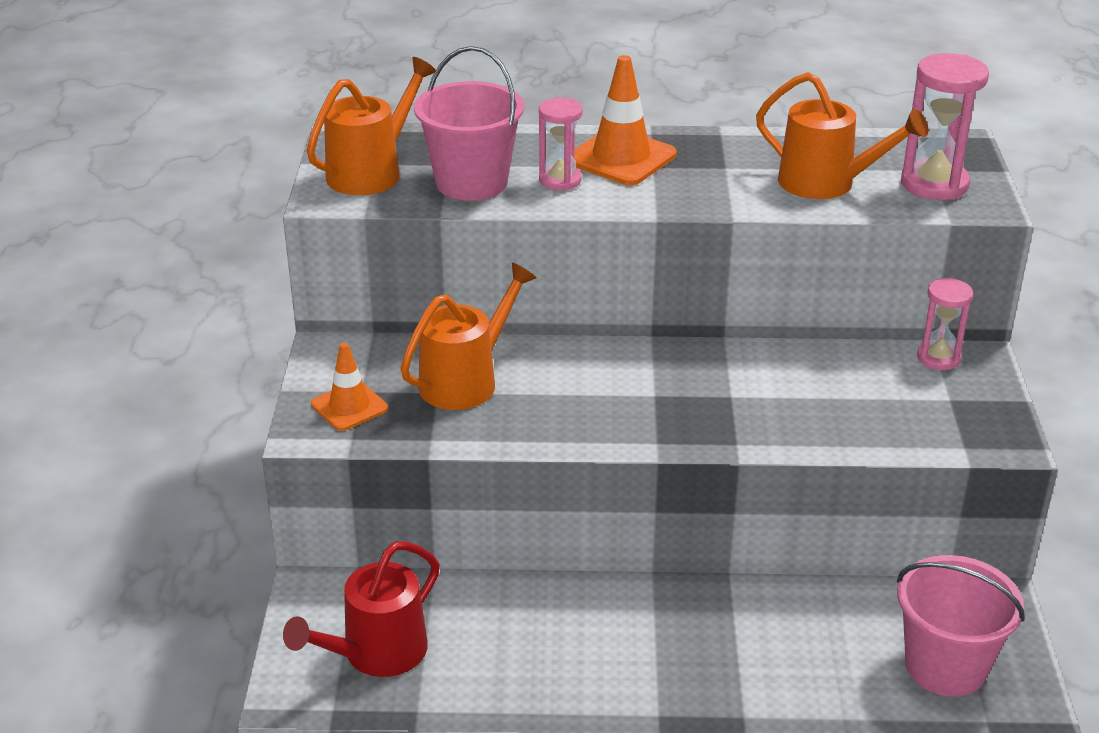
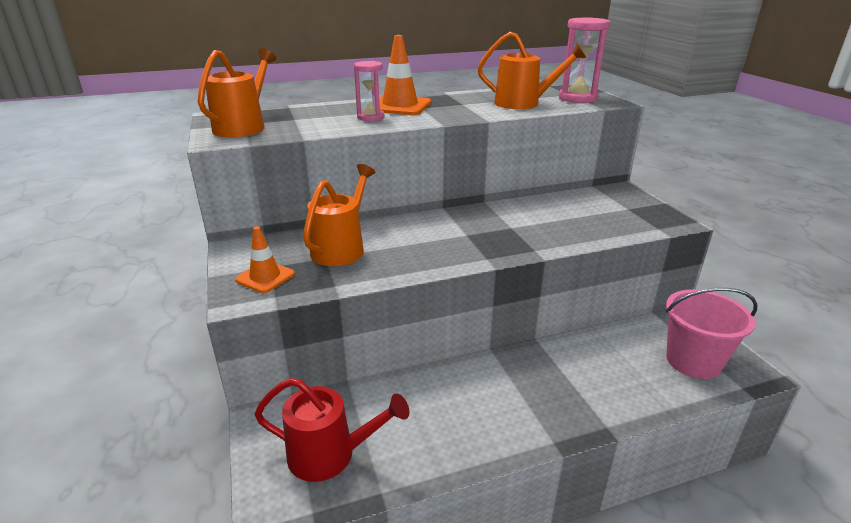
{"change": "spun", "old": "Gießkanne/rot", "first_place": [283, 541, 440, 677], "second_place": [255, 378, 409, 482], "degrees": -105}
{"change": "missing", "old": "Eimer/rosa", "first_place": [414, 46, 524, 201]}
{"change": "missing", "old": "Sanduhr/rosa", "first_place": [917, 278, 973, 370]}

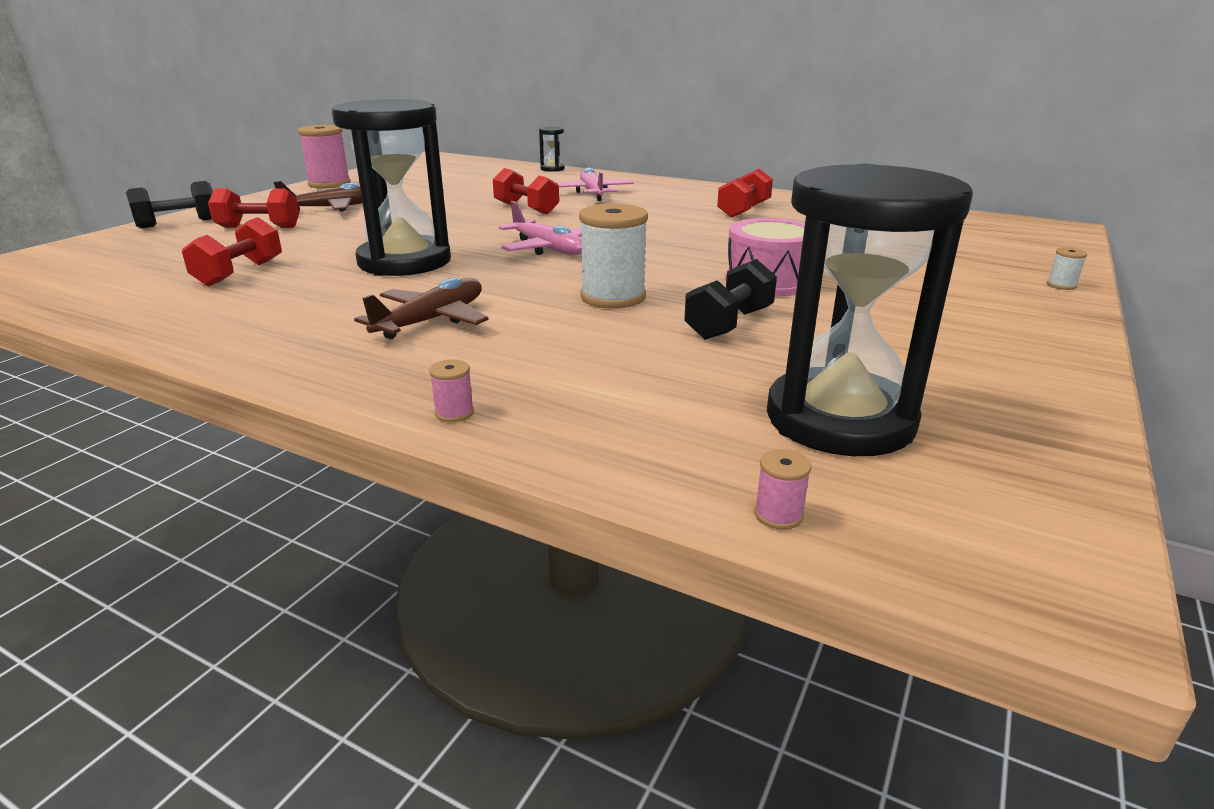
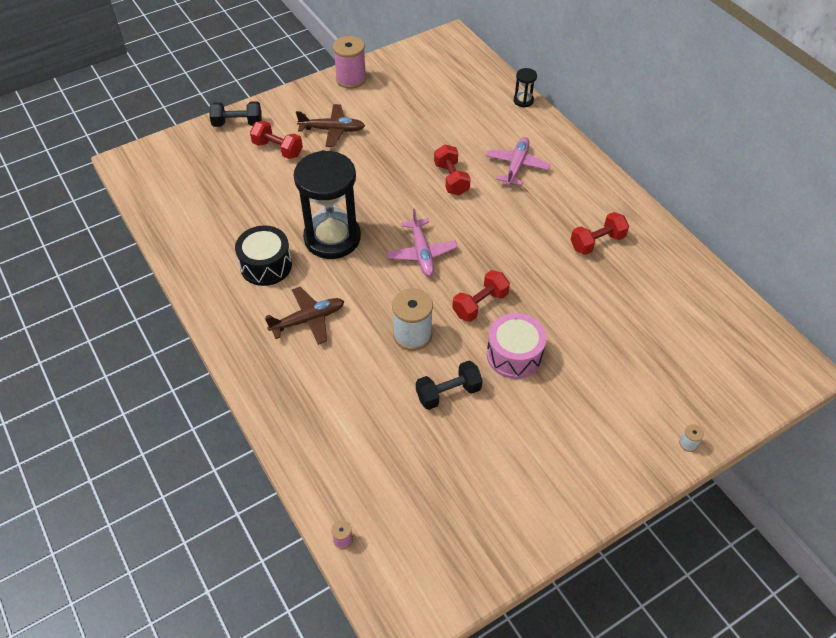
{"change": "relocated", "old": "Hantel/rot", "first_place": [182, 217, 282, 286], "second_place": [452, 270, 510, 322]}
{"change": "missing", "old": "Garnrolle/rosa", "first_place": [429, 359, 474, 422]}
{"change": "missing", "old": "Sanduhr/schwarz", "first_place": [767, 164, 973, 456]}
{"change": "appeared", "new": "Trommel/schwarz", "second_place": [235, 225, 292, 286]}

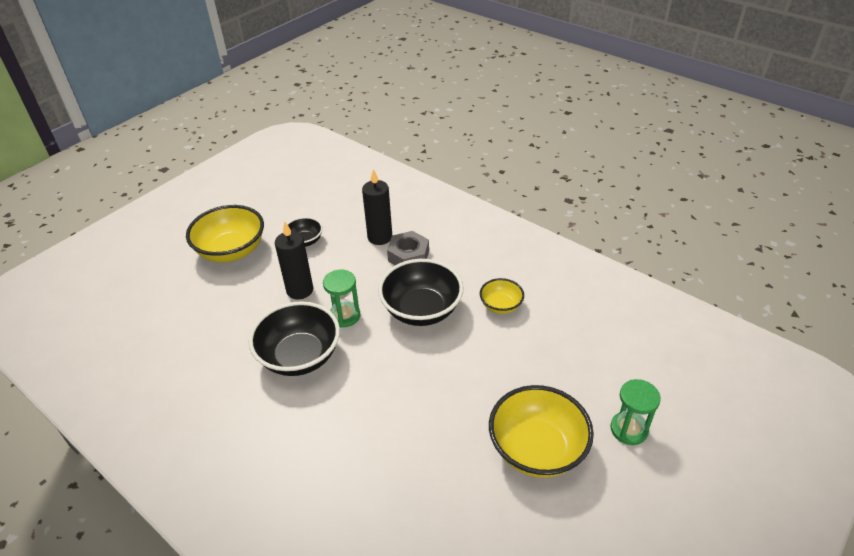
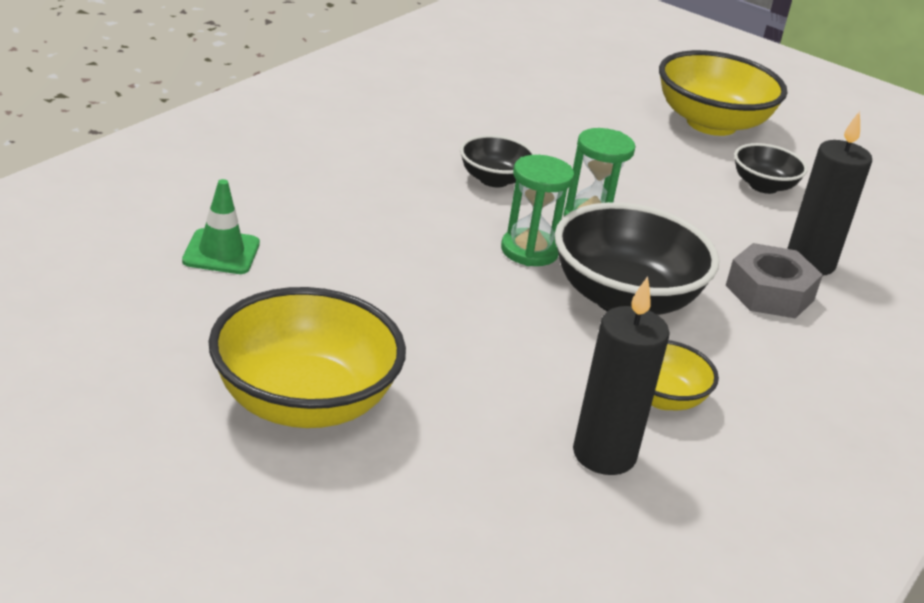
{"change": "size", "old": "Schüssel/schwarz", "first_place": [249, 301, 340, 376], "second_place": [460, 135, 536, 187], "factor": 0.53}
{"change": "relocated", "old": "Kerze/schwarz", "first_place": [275, 222, 313, 299], "second_place": [573, 276, 670, 475]}
{"change": "relocated", "old": "Sanduhr/grün", "first_place": [610, 379, 661, 445], "second_place": [501, 155, 574, 266]}
{"change": "appeared", "new": "Leitkegel/grün", "second_place": [182, 179, 260, 274]}

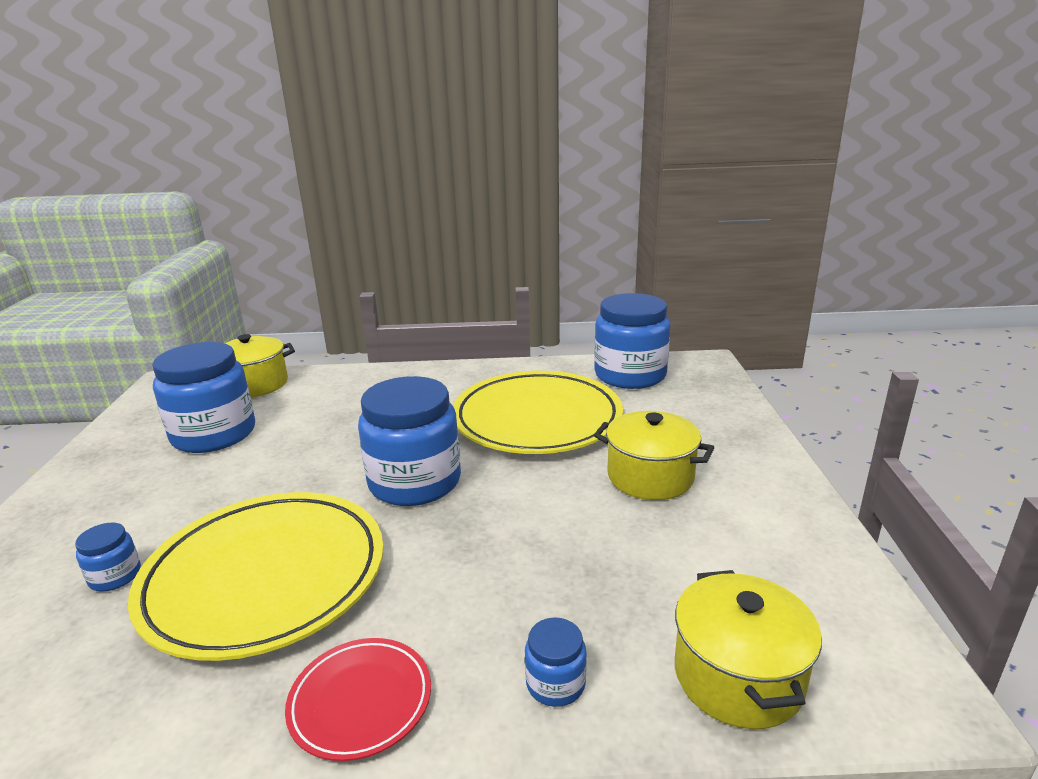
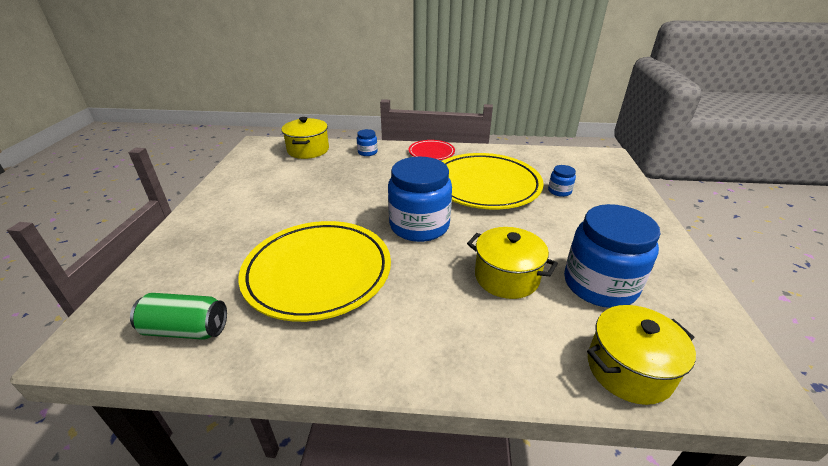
{"change": "exchanged", "old": "Einmachglas/blau", "new": "Dose/grün", "first_place": [594, 293, 670, 389], "second_place": [130, 293, 227, 340]}
{"change": "relocated", "old": "Kochtopf/gelb", "first_place": [594, 411, 714, 500], "second_place": [467, 227, 558, 299]}

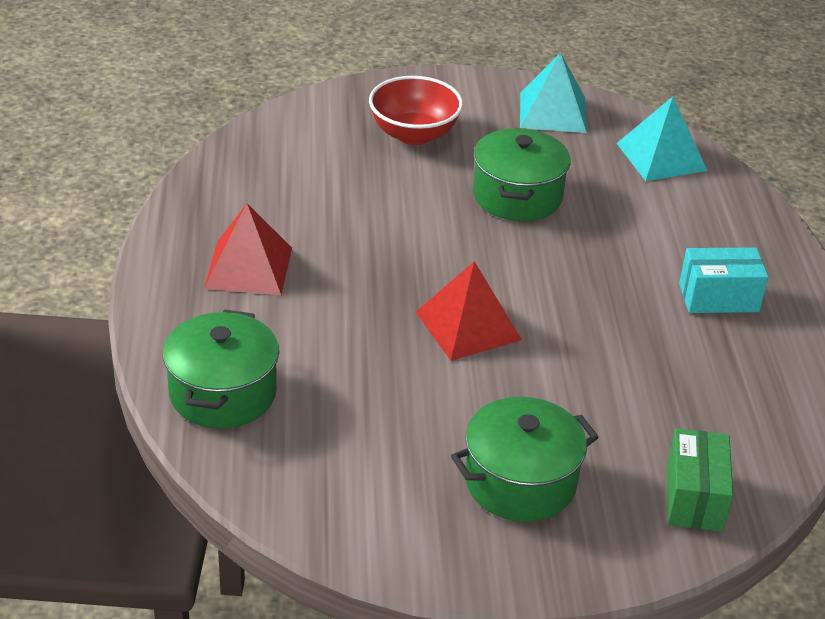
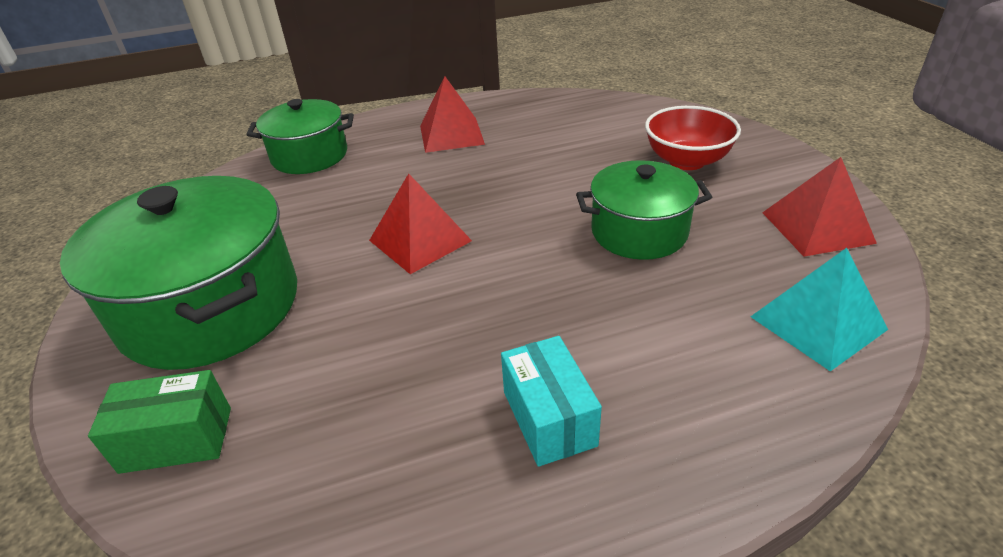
{"change": "size", "old": "Kochtopf/grün", "first_place": [451, 397, 599, 522], "second_place": [60, 176, 297, 370], "factor": 1.68}
{"change": "colour", "old": "Pyramide/türkis", "new": "Pyramide/rot", "first_place": [520, 53, 587, 133], "second_place": [762, 157, 877, 257]}

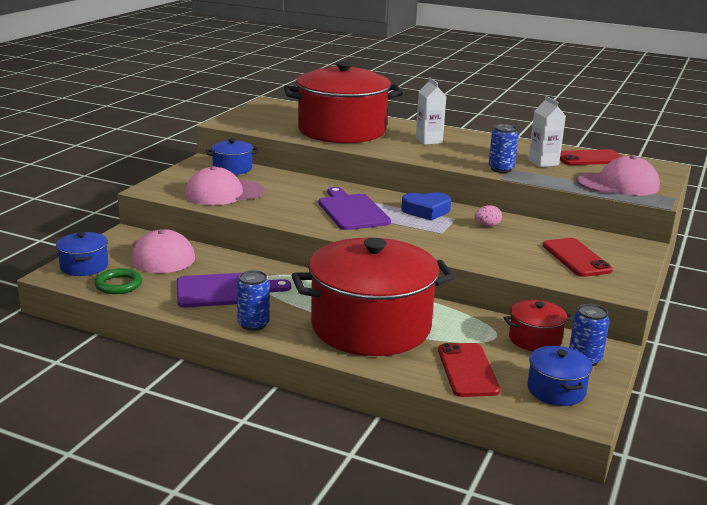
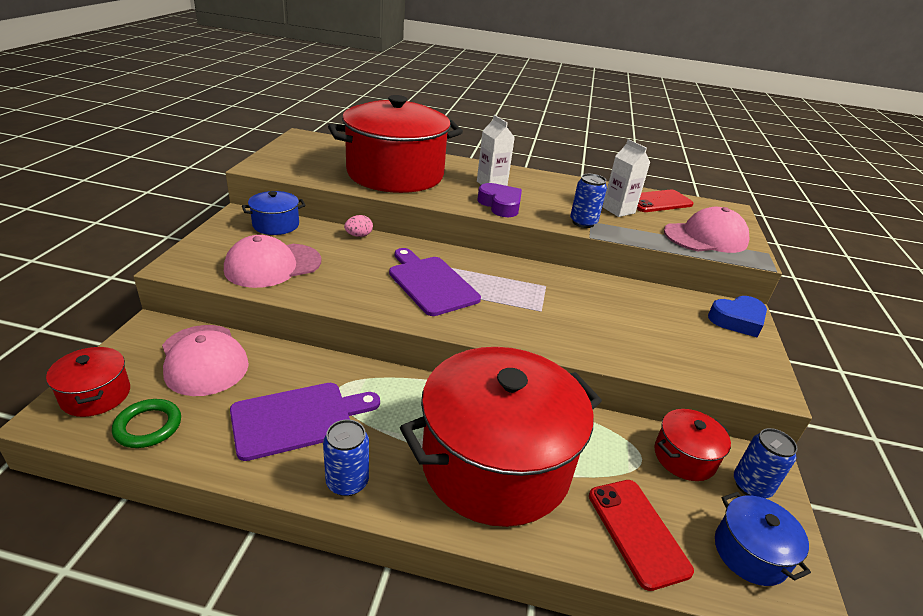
{"change": "colour", "old": "Kochtopf/blau", "new": "Kochtopf/rot", "first_place": [56, 232, 108, 276], "second_place": [46, 346, 130, 417]}
{"change": "relocated", "old": "Herz/blau", "first_place": [401, 192, 451, 221], "second_place": [708, 296, 767, 338]}
{"change": "relocated", "old": "Ei/rosa", "first_place": [475, 205, 502, 227], "second_place": [344, 215, 373, 237]}
{"change": "missing", "old": "Handy/rot", "first_place": [543, 238, 613, 277]}
{"change": "appeared", "new": "Herz/lila", "second_place": [478, 183, 522, 217]}

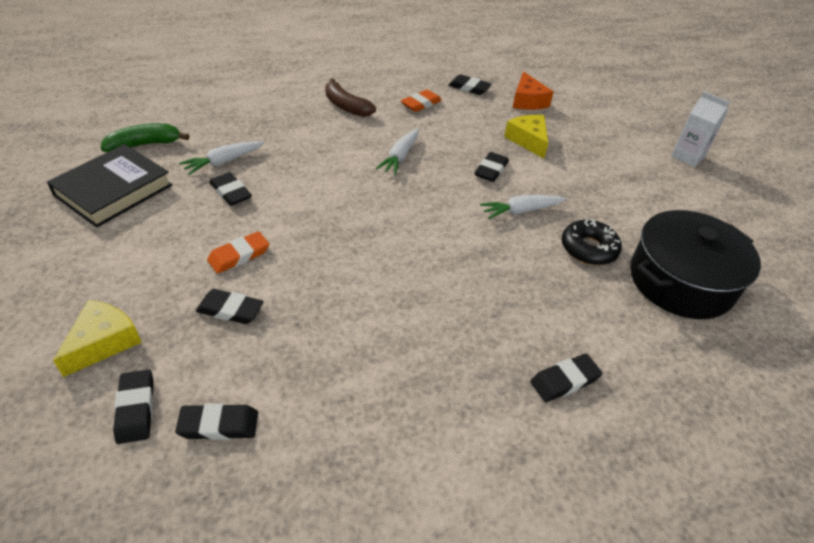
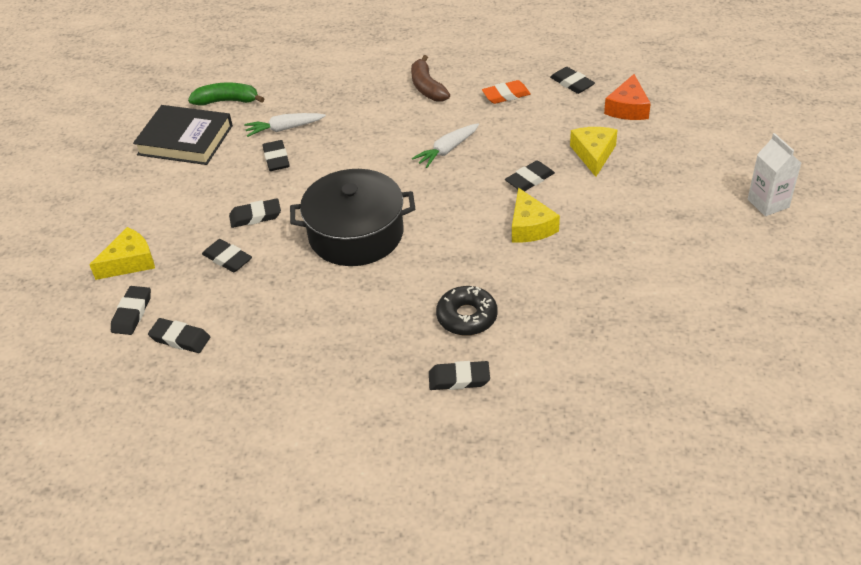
{"change": "spun", "old": "Buch/schwarz", "first_place": [47, 144, 172, 227], "second_place": [133, 105, 233, 165], "degrees": 45}
{"change": "colour", "old": "Radiergummi/orange", "new": "Radiergummi/schwarz", "first_place": [207, 231, 269, 274], "second_place": [229, 198, 281, 228]}
{"change": "exchanged", "old": "Karotte/weiß", "new": "Käse/gelb", "first_place": [480, 195, 566, 219], "second_place": [512, 188, 560, 243]}
{"change": "relocated", "old": "Donut/schwarz", "first_place": [562, 219, 622, 265], "second_place": [436, 286, 498, 336]}
{"change": "relocated", "old": "Kochtopf/schwarz", "first_place": [630, 210, 761, 319], "second_place": [290, 169, 415, 266]}

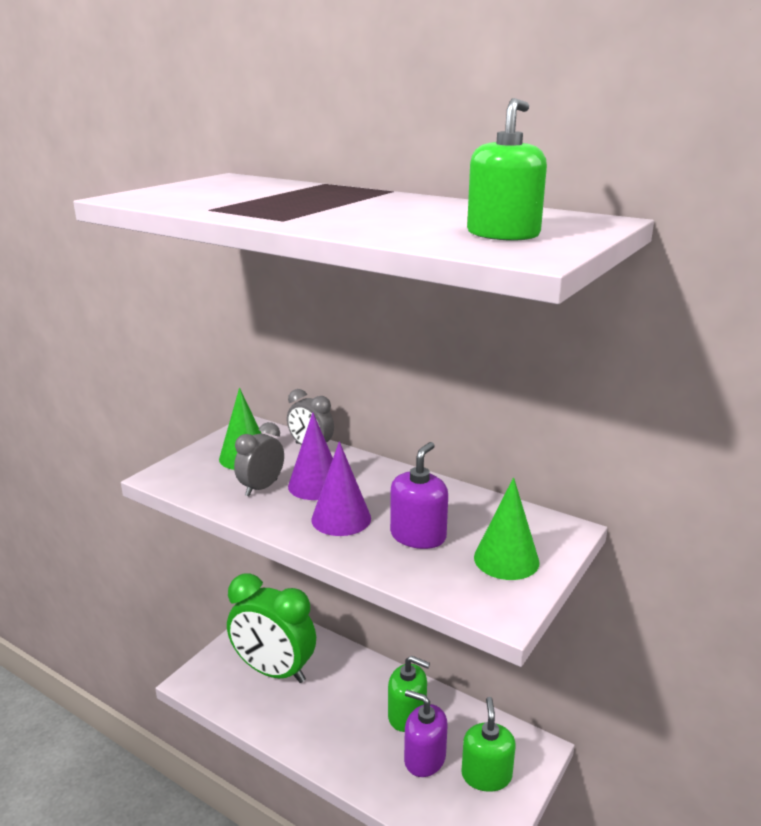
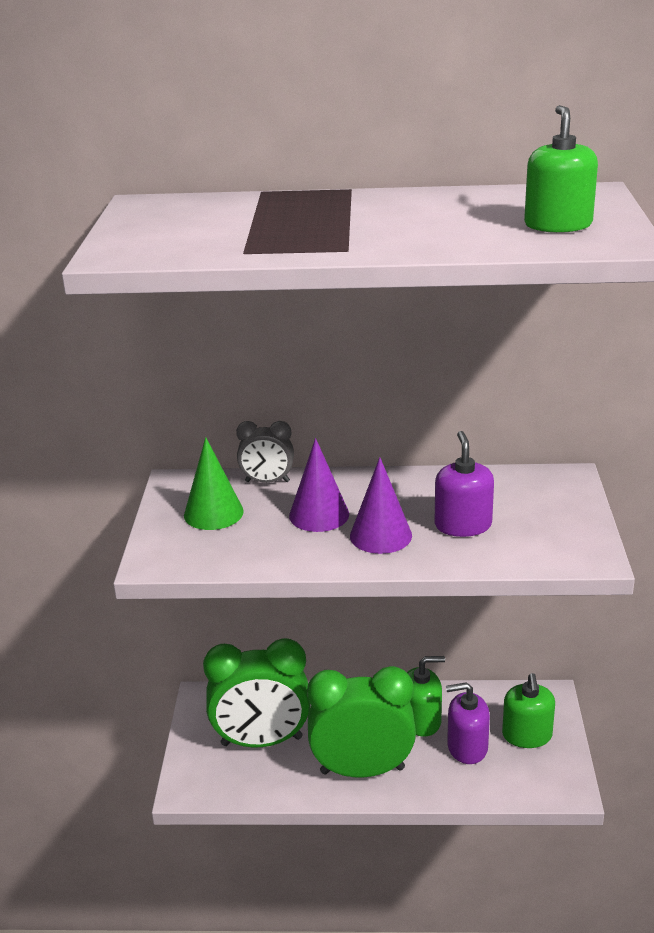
{"change": "missing", "old": "Wecker/grau", "first_place": [234, 422, 284, 496]}
{"change": "spun", "old": "Seifenspender/grün", "first_place": [461, 697, 516, 792], "second_place": [502, 673, 555, 748], "degrees": -150}
{"change": "missing", "old": "Kegel/grün", "first_place": [474, 477, 540, 580]}
{"change": "appeared", "new": "Wecker/grün", "second_place": [307, 666, 416, 778]}

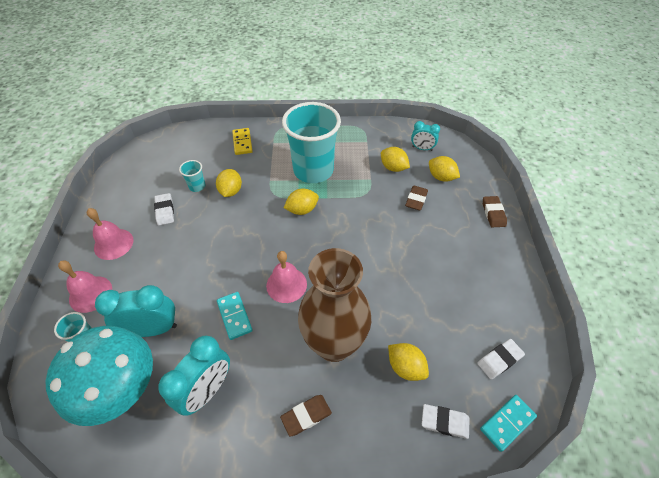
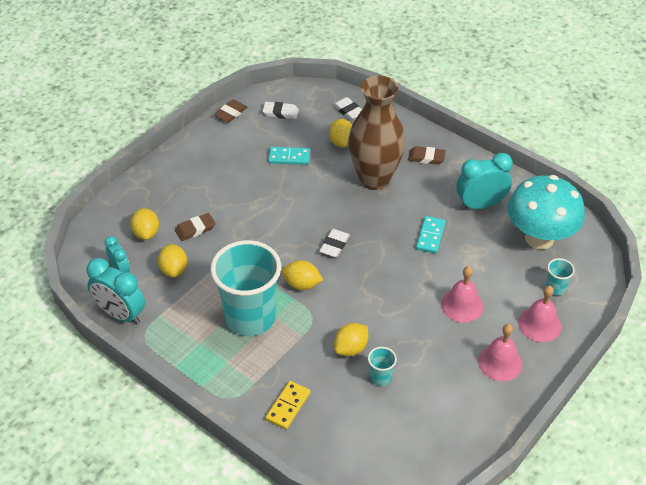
{"change": "relocated", "old": "Wecker/türkis", "first_place": [95, 285, 177, 337], "second_place": [87, 258, 145, 324]}
{"change": "relocated", "old": "Radiergummi/weiß", "first_place": [154, 193, 174, 225], "second_place": [319, 229, 350, 257]}
{"change": "relocated", "old": "Glocke/rosa", "first_place": [266, 251, 307, 303], "second_place": [441, 266, 483, 323]}
{"change": "relocated", "old": "Dominostein/türkis", "first_place": [480, 395, 537, 452], "second_place": [268, 147, 310, 165]}
{"change": "relocated", "old": "Radiergummi/braun", "first_place": [483, 196, 507, 227], "second_place": [214, 99, 247, 123]}

